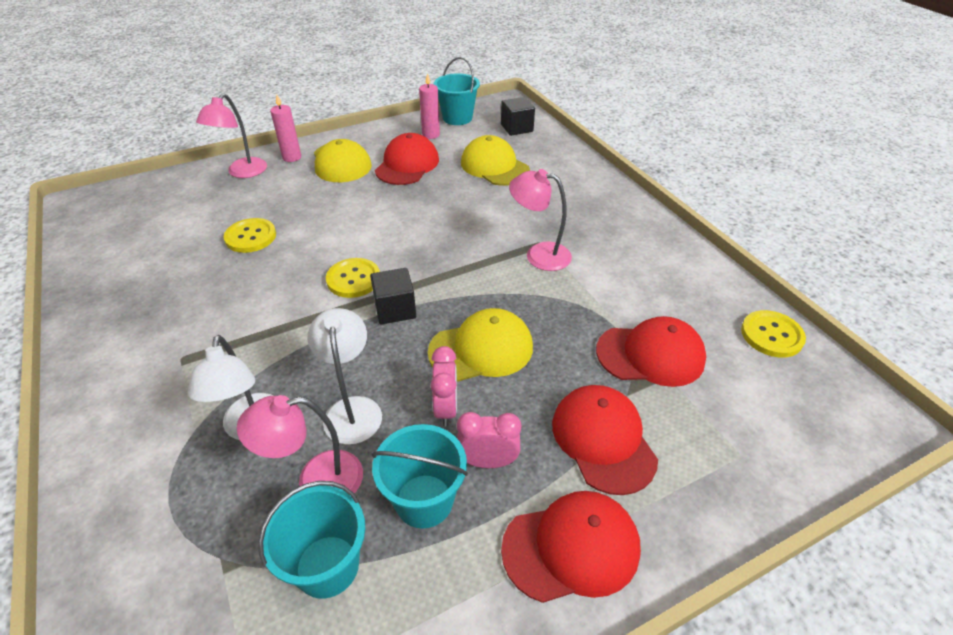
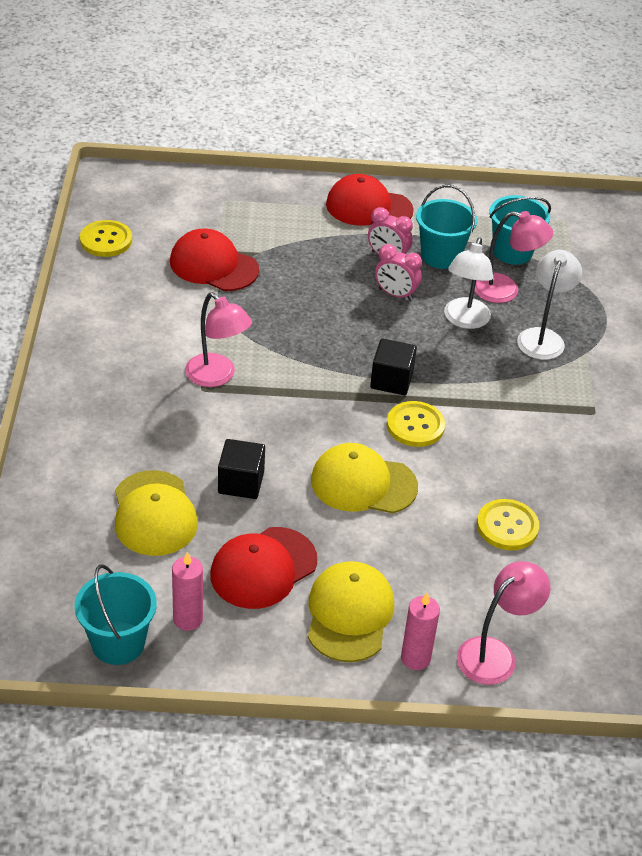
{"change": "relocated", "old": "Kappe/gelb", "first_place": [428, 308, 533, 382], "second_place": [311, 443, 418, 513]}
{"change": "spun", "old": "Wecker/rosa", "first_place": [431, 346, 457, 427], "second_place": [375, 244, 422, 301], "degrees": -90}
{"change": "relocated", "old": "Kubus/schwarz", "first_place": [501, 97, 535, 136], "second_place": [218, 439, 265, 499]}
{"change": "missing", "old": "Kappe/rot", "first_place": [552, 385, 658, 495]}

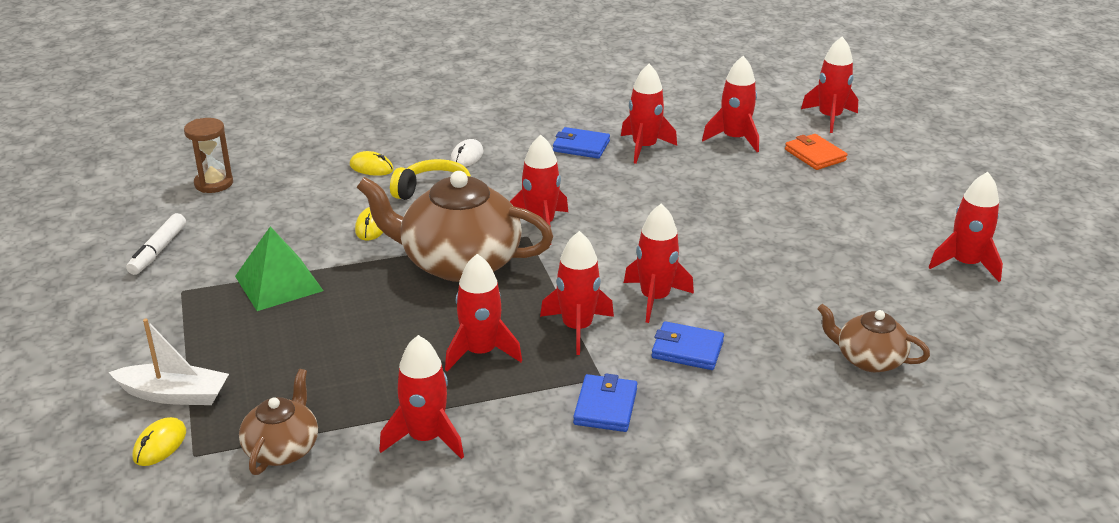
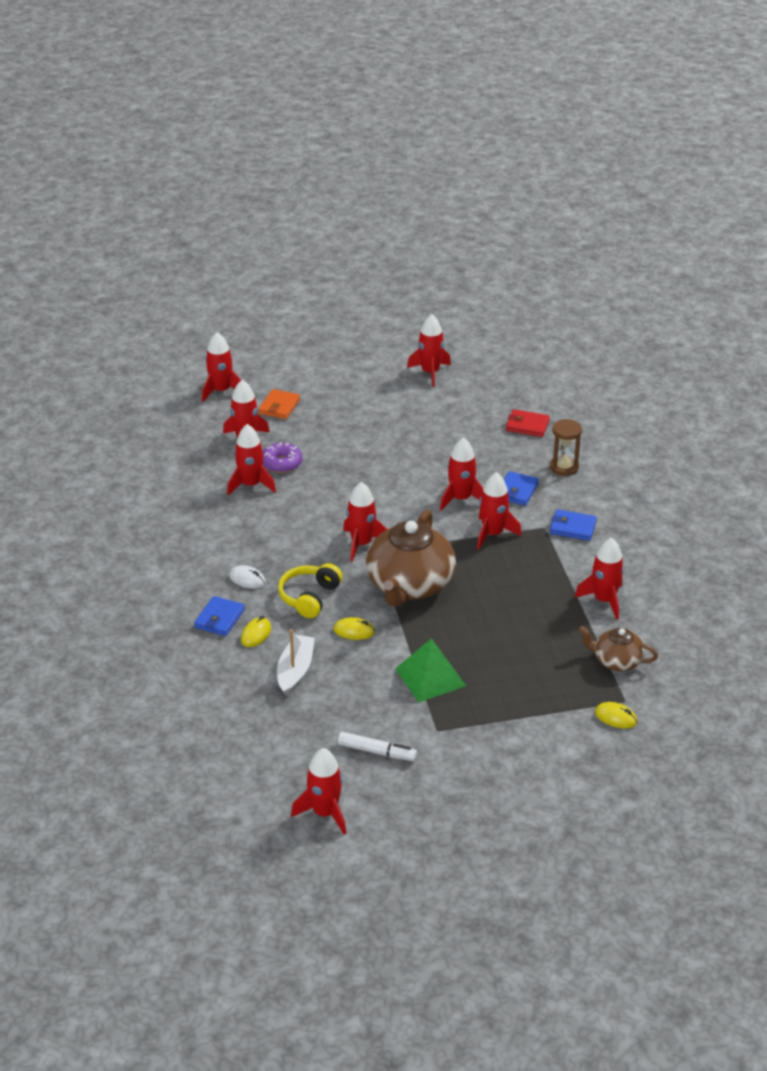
{"change": "relocated", "old": "Boot/weiß", "first_place": [109, 319, 229, 405], "second_place": [277, 629, 315, 696]}
{"change": "relocated", "old": "Sanduhr/braun", "first_place": [184, 118, 233, 193], "second_place": [550, 419, 582, 476]}
{"change": "relocated", "old": "Rakete/rot", "first_place": [445, 254, 522, 371], "second_place": [291, 748, 346, 835]}
{"change": "relocated", "old": "Geldbörse/blau", "first_place": [553, 127, 610, 159], "second_place": [194, 596, 245, 636]}
{"change": "spun", "old": "Geldbörse/orange", "first_place": [785, 134, 847, 170], "second_place": [258, 389, 300, 419], "degrees": -45}
{"change": "exchanged", "old": "Teekanne/braun", "new": "Geldbörse/rot", "first_place": [817, 304, 930, 372], "second_place": [506, 409, 550, 437]}
{"change": "appeared", "new": "Donut/lila", "second_place": [263, 442, 302, 473]}

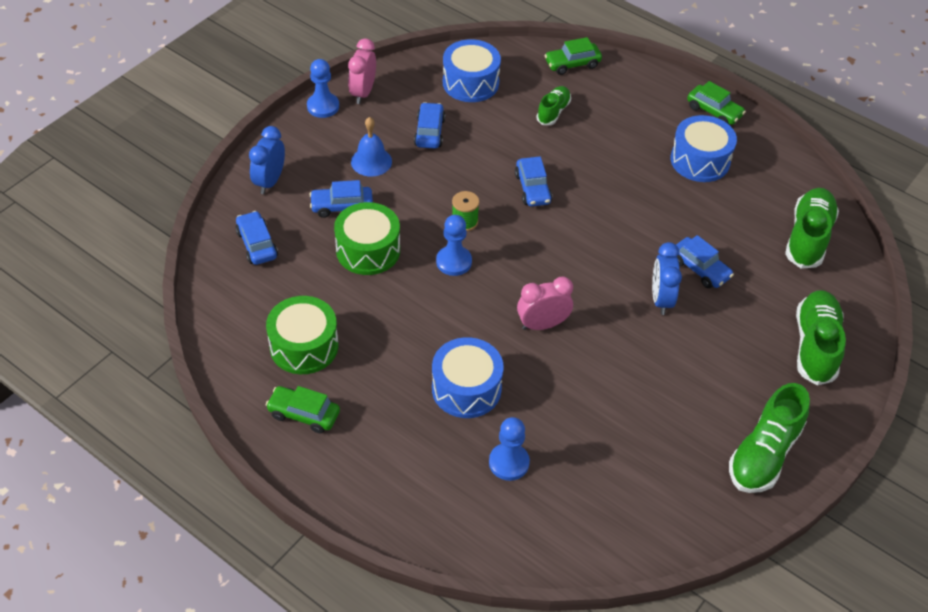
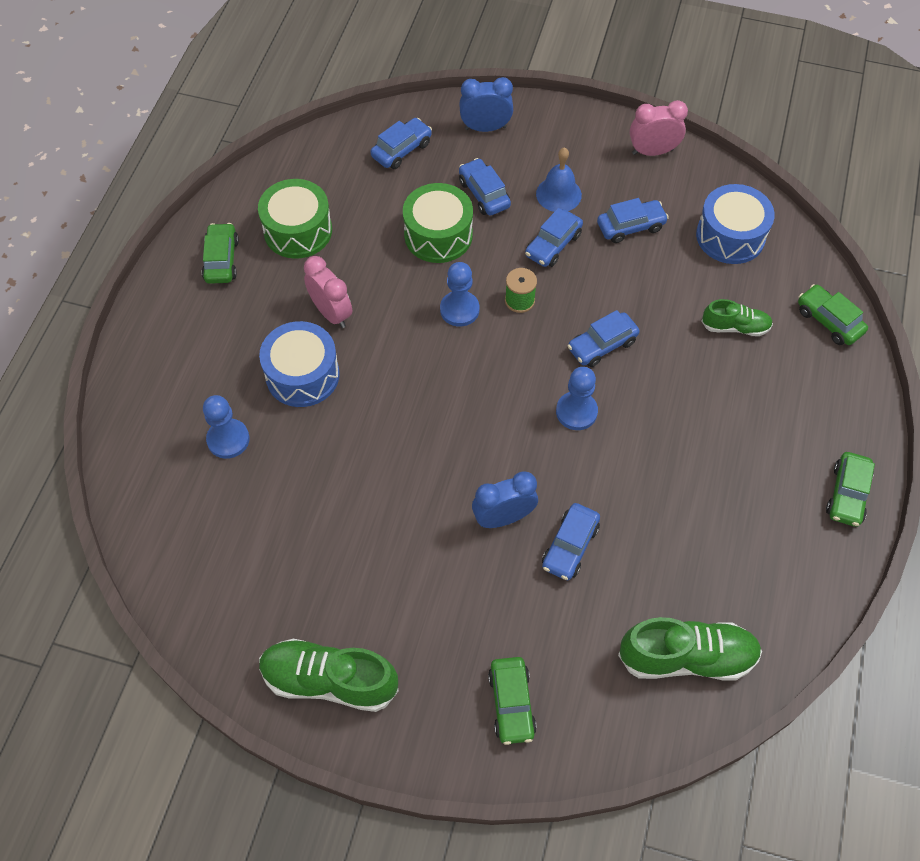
{"change": "relocated", "old": "Bauer/blau", "first_place": [307, 59, 339, 118], "second_place": [556, 367, 598, 430]}
{"change": "relocated", "old": "Wecker/rosa", "first_place": [517, 276, 573, 330], "second_place": [304, 256, 352, 328]}
{"change": "missing", "old": "Trommel/blau", "first_place": [671, 115, 737, 182]}
{"change": "exchanged", "old": "Schuh/grün", "new": "Auto/grün", "first_place": [796, 290, 846, 386], "second_place": [488, 657, 537, 745]}
{"change": "appeared", "new": "Auto/blau", "second_place": [525, 208, 583, 267]}

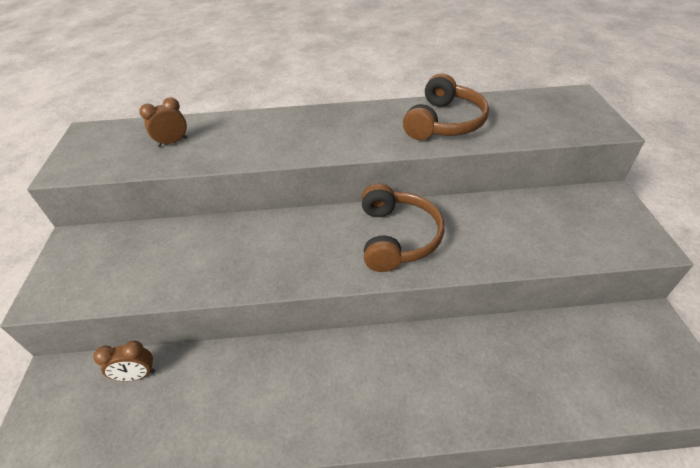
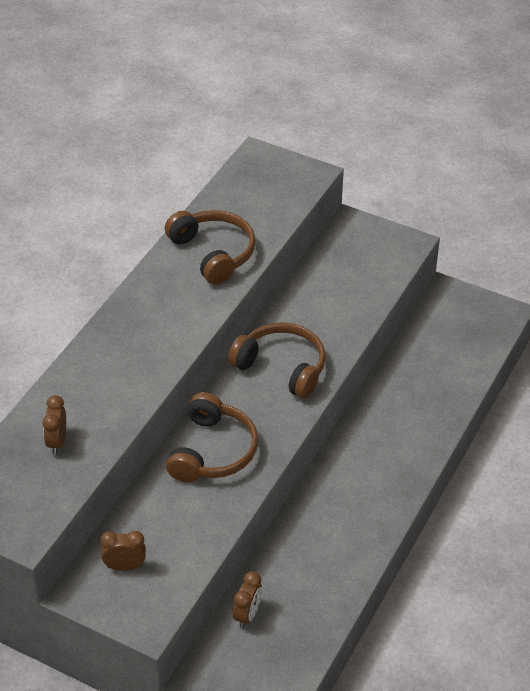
{"change": "appeared", "new": "Wecker/braun", "second_place": [100, 531, 146, 571]}
{"change": "appeared", "new": "Kopfhörer/braun", "second_place": [166, 392, 258, 483]}

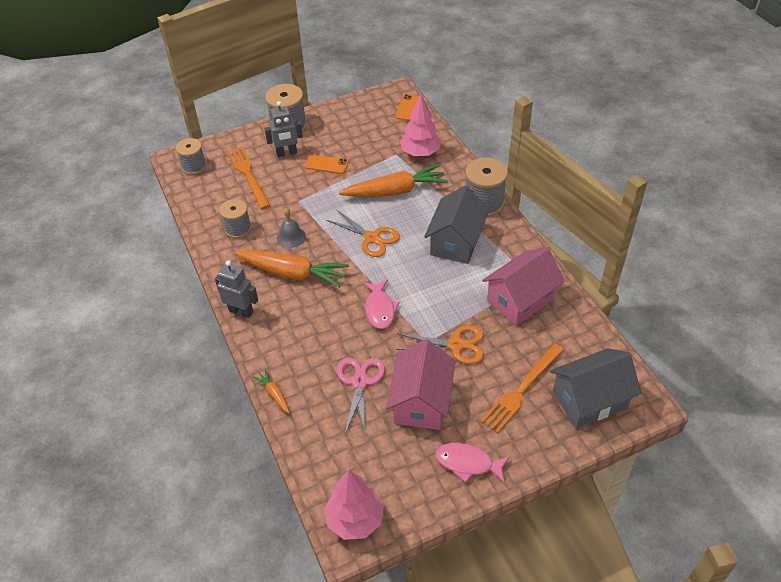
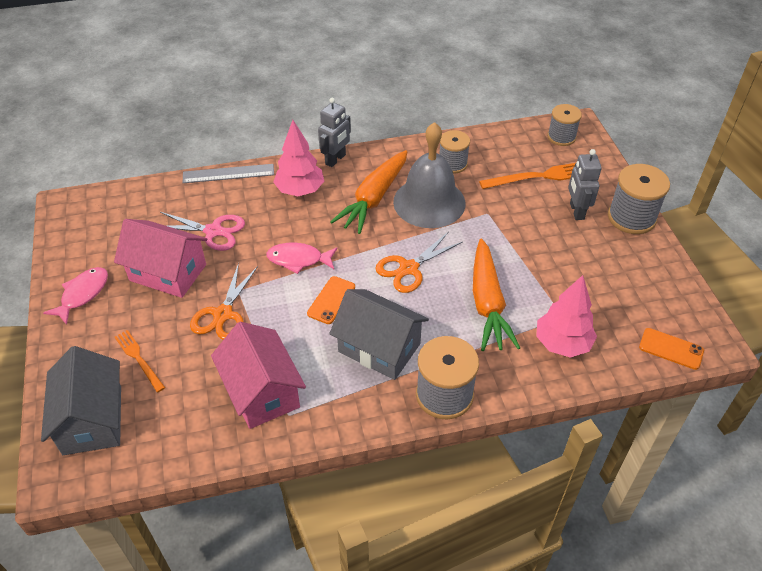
{"change": "exchanged", "old": "Karotte/orange", "new": "Lineal/grau", "first_place": [253, 369, 290, 414], "second_place": [183, 164, 274, 183]}
{"change": "size", "old": "Glocke/grau", "first_place": [277, 208, 306, 248], "second_place": [393, 122, 465, 228], "factor": 2.18}
{"change": "relocated", "old": "Handy/orange", "first_place": [305, 154, 349, 174], "second_place": [307, 276, 355, 324]}
{"change": "relocated", "old": "Baum/rosa", "first_place": [324, 470, 384, 540], "second_place": [273, 120, 324, 196]}
{"change": "size", "old": "Gabel/orange", "first_place": [480, 343, 564, 433], "second_place": [115, 330, 165, 392], "factor": 0.62}

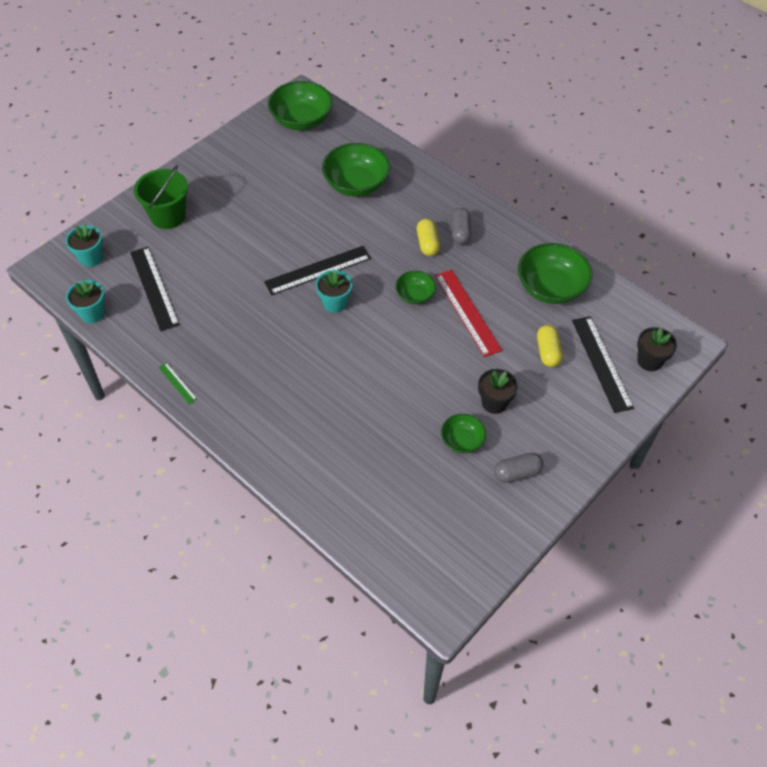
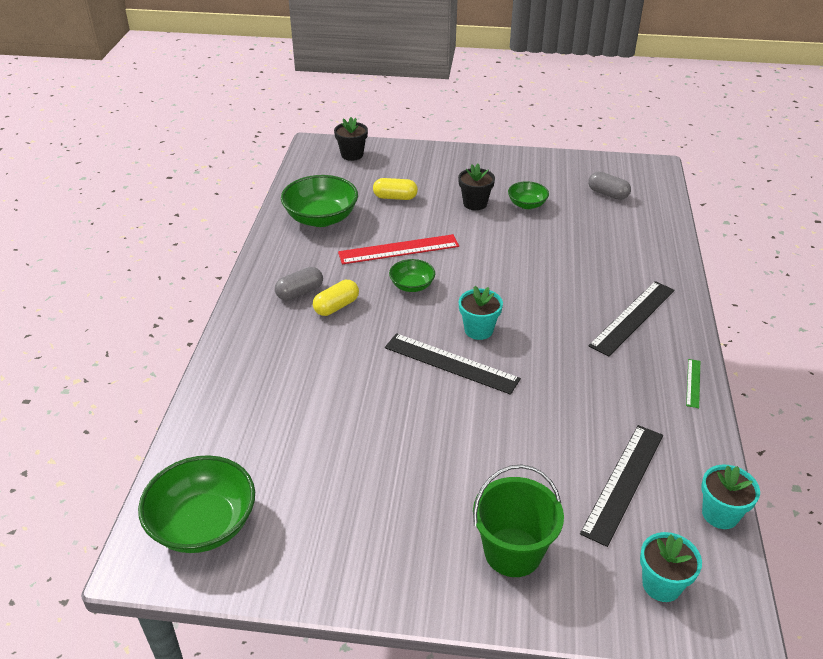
{"change": "missing", "old": "Schüssel/grün", "first_place": [322, 143, 390, 197]}
{"change": "spun", "old": "Lineal/rot", "first_place": [435, 270, 502, 357], "second_place": [338, 234, 459, 264], "degrees": 45}
{"change": "relocated", "old": "Kapsel/grau", "first_place": [494, 452, 543, 483], "second_place": [588, 171, 631, 200]}
{"change": "spun", "old": "Kapsel/gelb", "first_place": [537, 325, 562, 367], "second_place": [373, 178, 418, 200], "degrees": 45}
{"change": "relocated", "old": "Lineal/schwarz", "first_place": [572, 316, 634, 413], "second_place": [588, 281, 675, 357]}

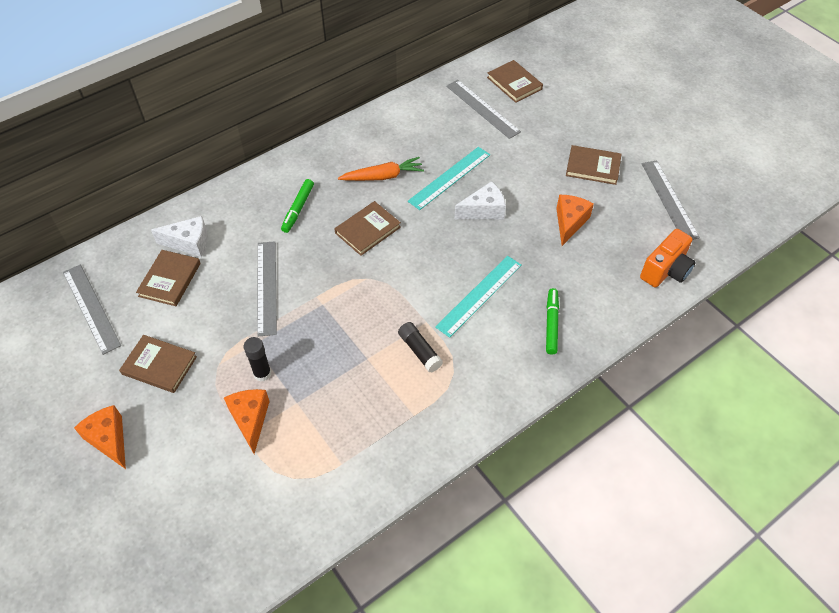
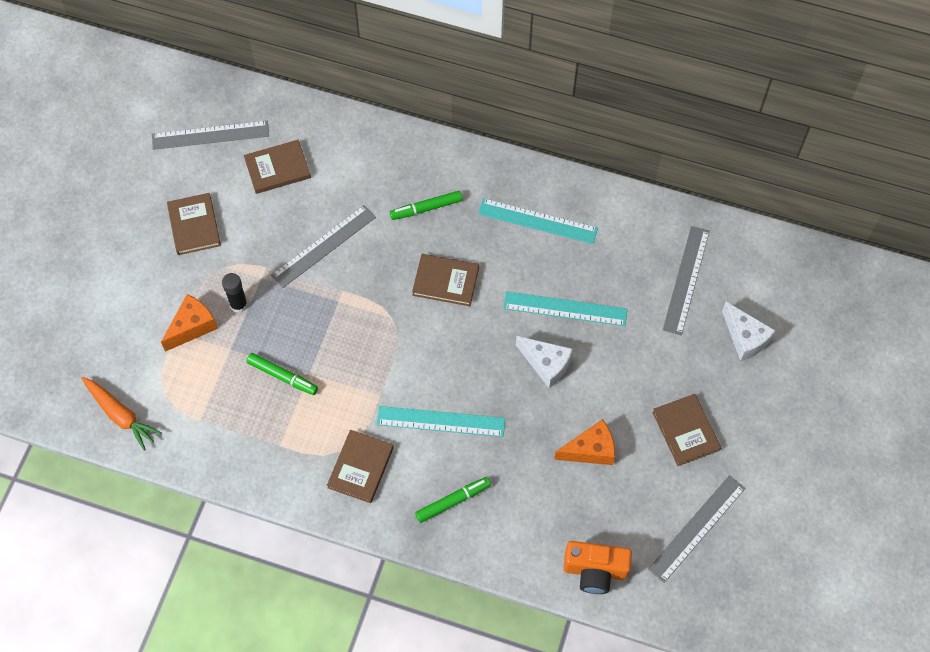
{"change": "spun", "old": "Lineal/grau", "first_place": [63, 265, 121, 355], "second_place": [152, 121, 269, 150], "degrees": 60}
{"change": "missing", "old": "Käse/orange", "first_place": [74, 405, 126, 469]}
{"change": "relocated", "old": "Käse/weiß", "first_place": [151, 216, 208, 257], "second_place": [722, 302, 776, 361]}
{"change": "relocated", "old": "Karotte/orange", "first_place": [338, 157, 424, 181], "second_place": [81, 377, 162, 451]}
{"change": "missing", "old": "Klebestift/schwarz", "first_place": [398, 322, 443, 372]}
{"change": "relocated", "old": "Buch/braun", "first_place": [487, 60, 543, 103], "second_place": [327, 430, 394, 503]}
{"change": "appeared", "new": "Filzstift/grün", "second_place": [247, 353, 318, 395]}
{"change": "appeared", "new": "Lineal/türkis", "second_place": [478, 198, 598, 244]}

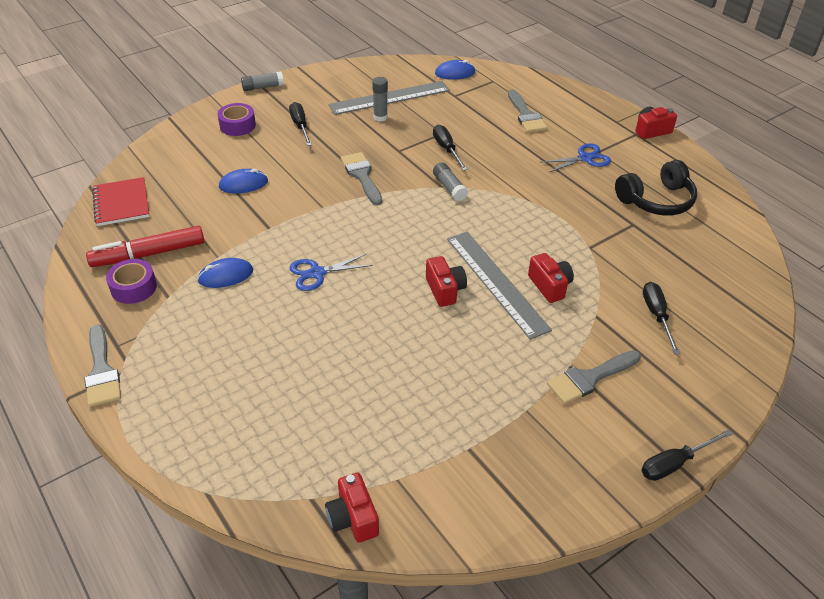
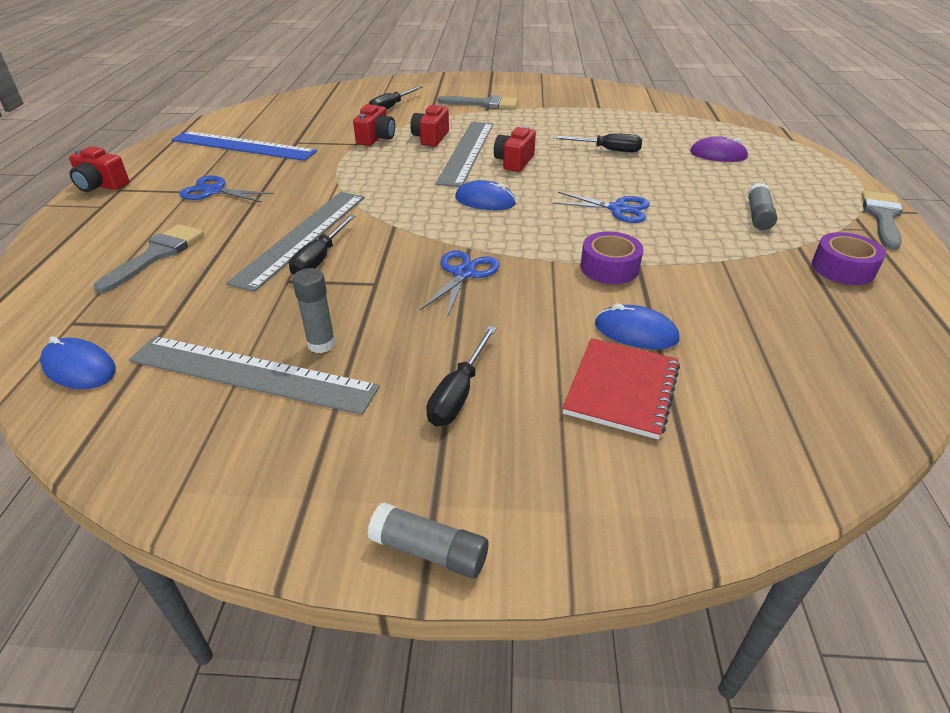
{"change": "missing", "old": "Filzstift/rot", "first_place": [86, 226, 204, 267]}
{"change": "relocated", "old": "Notizbuch/rot", "first_place": [92, 177, 150, 226], "second_place": [562, 338, 680, 439]}
{"change": "relocated", "old": "Computermaus/blau", "first_place": [197, 258, 253, 288], "second_place": [455, 180, 516, 210]}
{"change": "relocated", "old": "Klebeband/lila", "first_place": [217, 103, 256, 136], "second_place": [580, 231, 643, 284]}
{"change": "relocated", "old": "Kamera/rot", "first_place": [325, 473, 379, 543], "second_place": [353, 104, 395, 146]}
{"change": "exchanged", "old": "Pinsel/grau", "new": "Schere/blau", "first_place": [341, 152, 382, 205], "second_place": [420, 250, 500, 318]}
{"change": "relocated", "old": "Klebestift/grau", "first_place": [433, 162, 468, 201], "second_place": [748, 183, 777, 230]}
{"change": "exchanged", "old": "Kopfhörer/schwarz", "new": "Lineal/blau", "first_place": [615, 160, 697, 216], "second_place": [171, 131, 317, 161]}
{"change": "relocated", "old": "Schraubenzieher/schwarz", "first_place": [641, 430, 732, 481], "second_place": [553, 134, 642, 152]}
{"change": "appeared", "new": "Lineal/grau", "second_place": [226, 192, 365, 292]}
{"change": "appeared", "new": "Computermaus/lila", "second_place": [690, 136, 749, 162]}

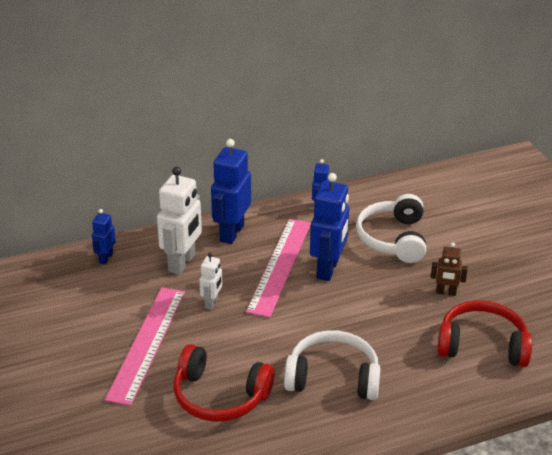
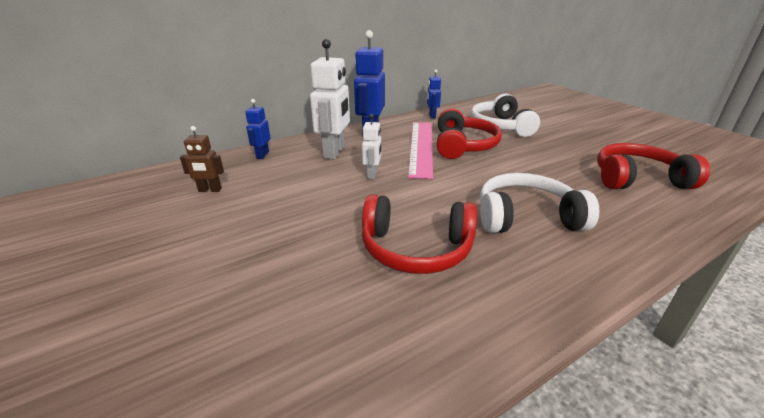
{"change": "missing", "old": "Lineal/rosa", "first_place": [105, 287, 185, 406]}
{"change": "exchanged", "old": "Roboter/blau", "new": "Kopfhörer/rot", "first_place": [310, 173, 349, 281], "second_place": [437, 108, 501, 159]}
{"change": "relocated", "old": "Roboter/braun", "first_place": [431, 242, 468, 296], "second_place": [180, 126, 224, 192]}

